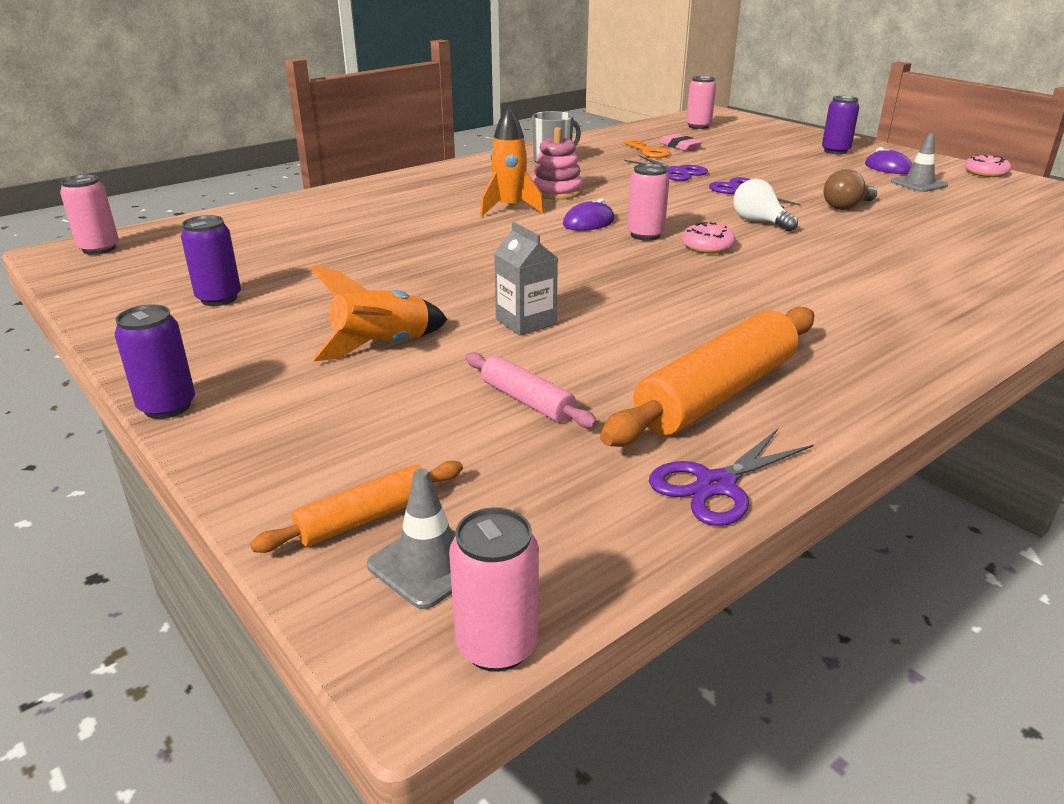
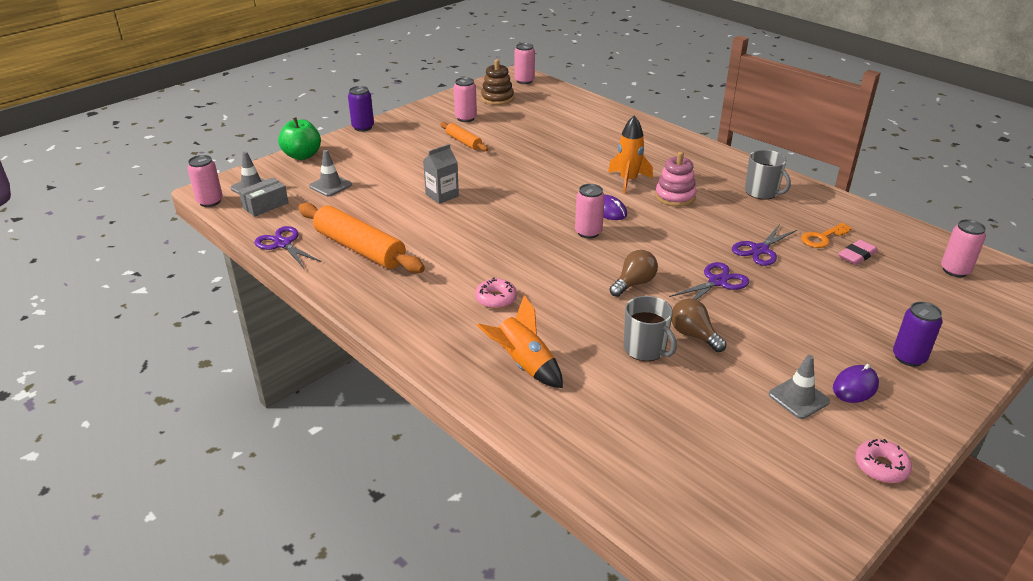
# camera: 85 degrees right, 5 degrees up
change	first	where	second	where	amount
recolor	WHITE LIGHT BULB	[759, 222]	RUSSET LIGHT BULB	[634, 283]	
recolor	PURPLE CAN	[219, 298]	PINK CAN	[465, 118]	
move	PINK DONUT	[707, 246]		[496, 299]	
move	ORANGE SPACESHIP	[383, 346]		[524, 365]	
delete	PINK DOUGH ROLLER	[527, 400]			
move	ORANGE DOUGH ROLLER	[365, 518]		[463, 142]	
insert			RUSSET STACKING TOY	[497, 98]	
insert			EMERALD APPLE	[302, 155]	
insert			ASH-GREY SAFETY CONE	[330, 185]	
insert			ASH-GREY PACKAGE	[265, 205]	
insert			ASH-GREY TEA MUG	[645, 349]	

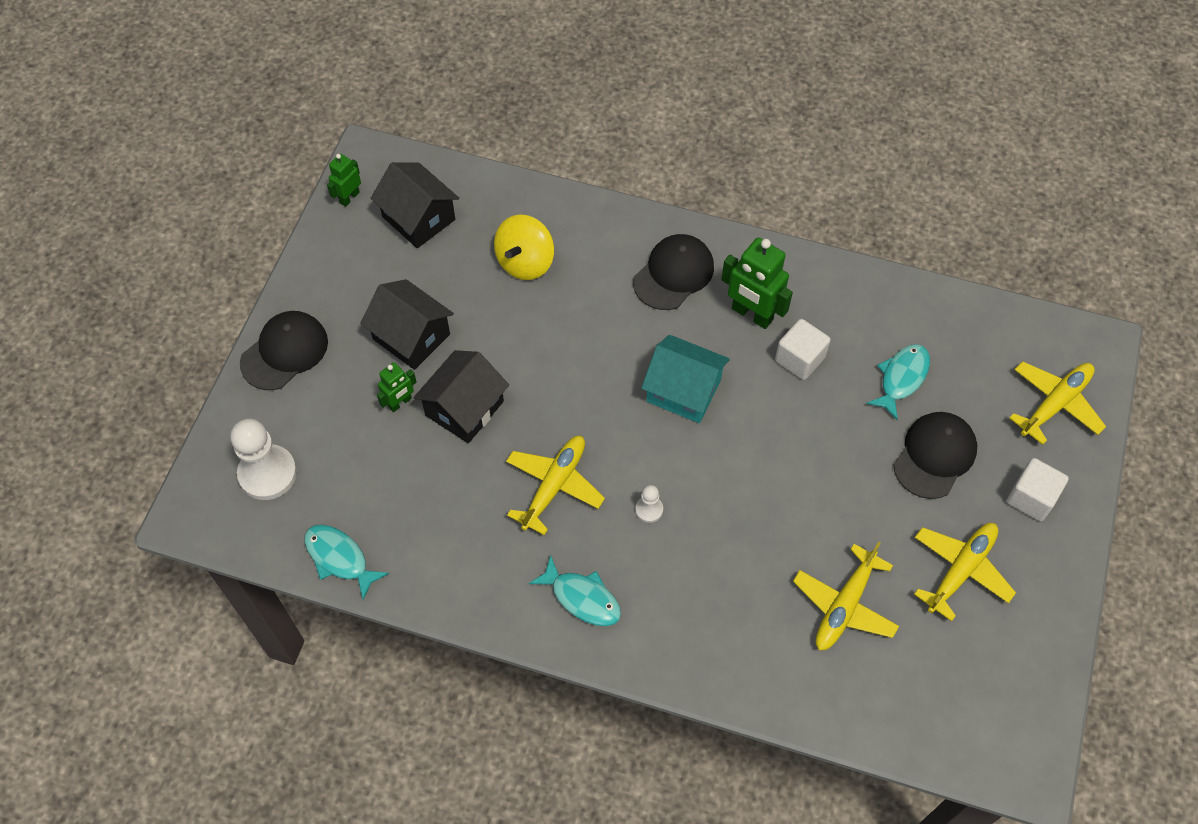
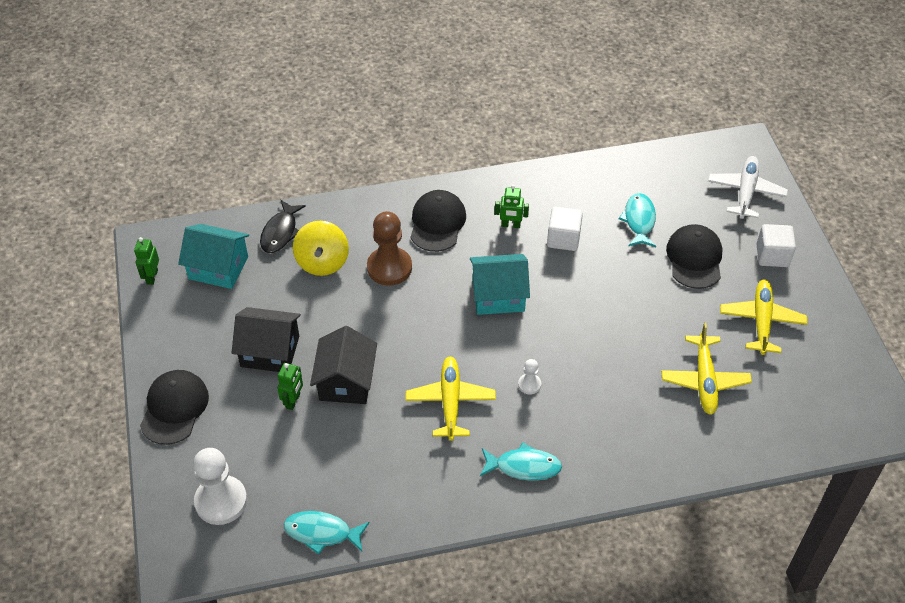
# camera: 30 degrees left, 10 degrees down
change	first	where	second	where	amount
recolor	BLACK TOY HOUSE	[418, 218]	AQUA TOY HOUSE	[218, 267]	
resize	EMERALD ROBOT	[752, 314]		[510, 225]	x0.56
recolor	GOLDEN AEROPLANE	[1055, 404]	WHITE AEROPLANE	[746, 192]	
insert			BLACK FISH	[280, 232]	
insert			RUSSET PAWN	[389, 268]	

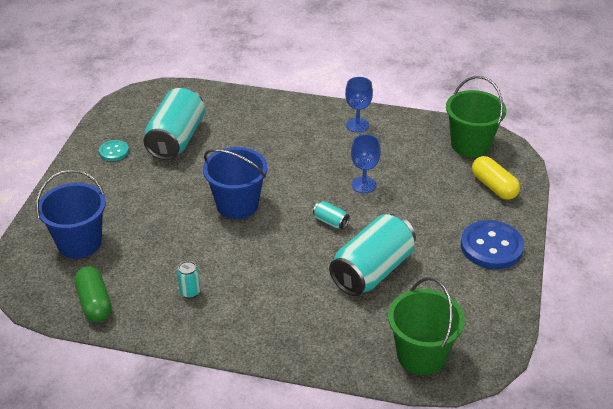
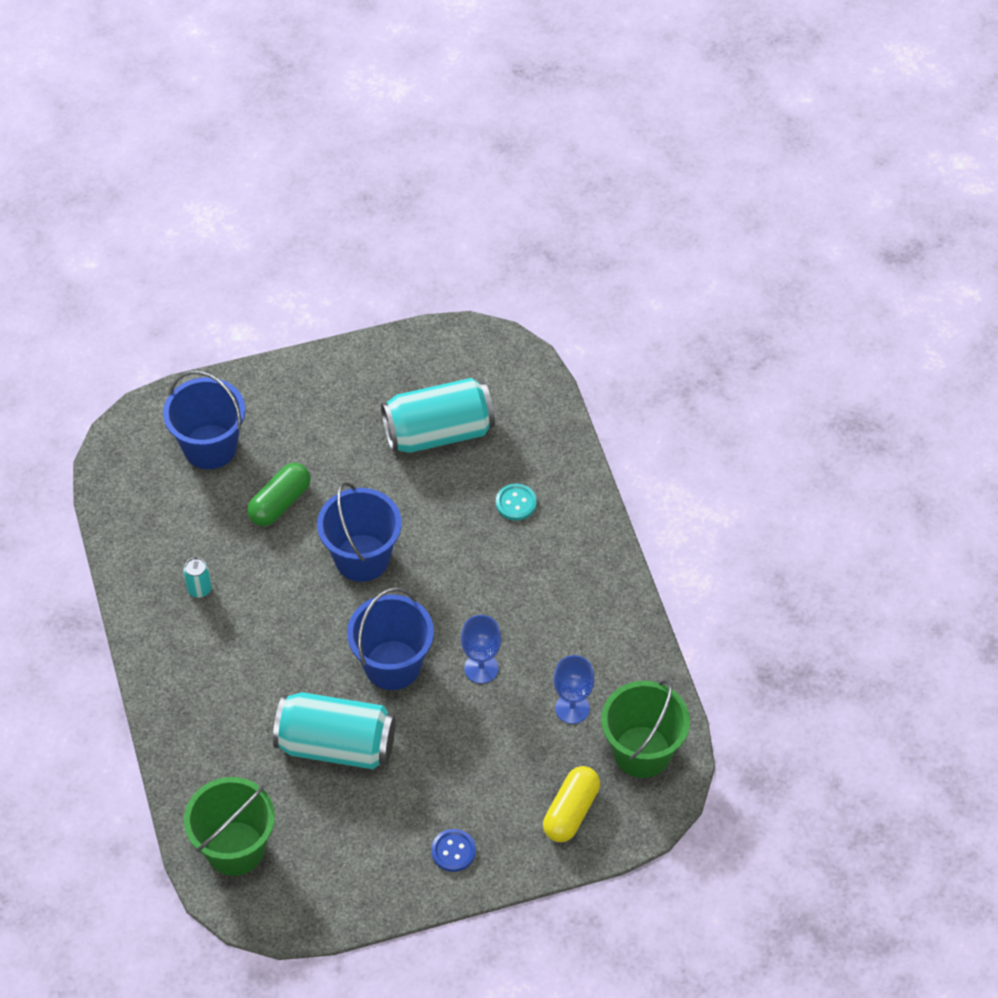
# camera: 60 degrees right, 15 degrees up
change	first	where	second	where	amount
move	BLUE CHALICE	[357, 125]		[572, 708]	
move	AQUA SHIRT BUTTON	[114, 151]		[516, 503]	
replace	AQUA CAN	[330, 222]	BLUE BUCKET	[392, 665]	
resize	BLUE SHIRT BUTTON	[491, 246]		[453, 851]	x0.53
move	EMERALD PILL	[94, 303]		[280, 503]	

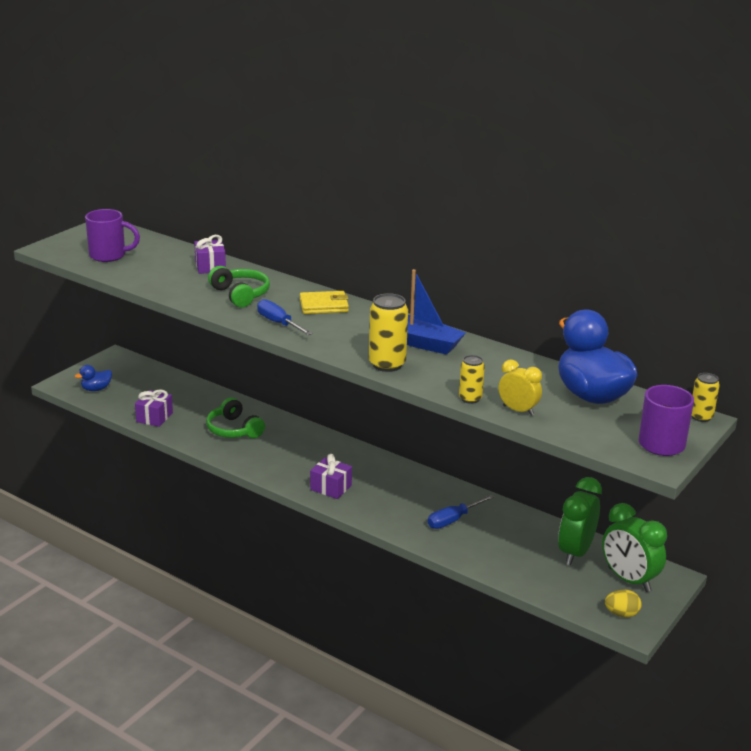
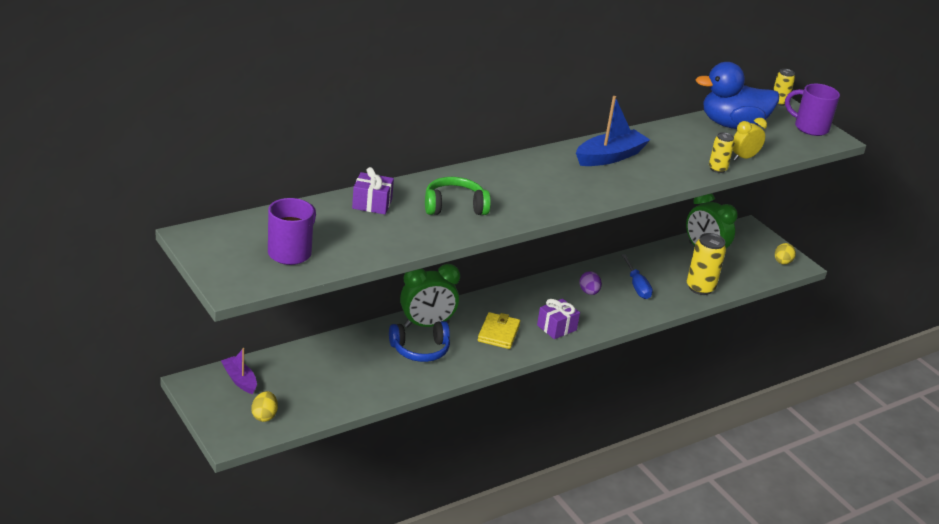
# camera: 70 degrees left, 5 degrees up
change	first	where	second	where	amount
move	GOLDEN WALLET	[324, 306]		[498, 333]	
move	GOLDEN CAN	[387, 364]		[700, 288]	
delete	BLUE SCREWDRIVER	[278, 323]			
replace	BLUE DUCK	[96, 389]	GOLDEN EGG SHAPE	[264, 416]	
delete	PURPLE GIFT	[154, 417]			
recolor	EMERALD HEADPHONES	[234, 430]	BLUE HEADPHONES	[420, 350]	
move	EMERALD BEDSIDE CLOCK	[629, 579]		[426, 324]	
insert			PURPLE EGG SHAPE	[589, 292]	
insert			PURPLE BOAT	[239, 380]	

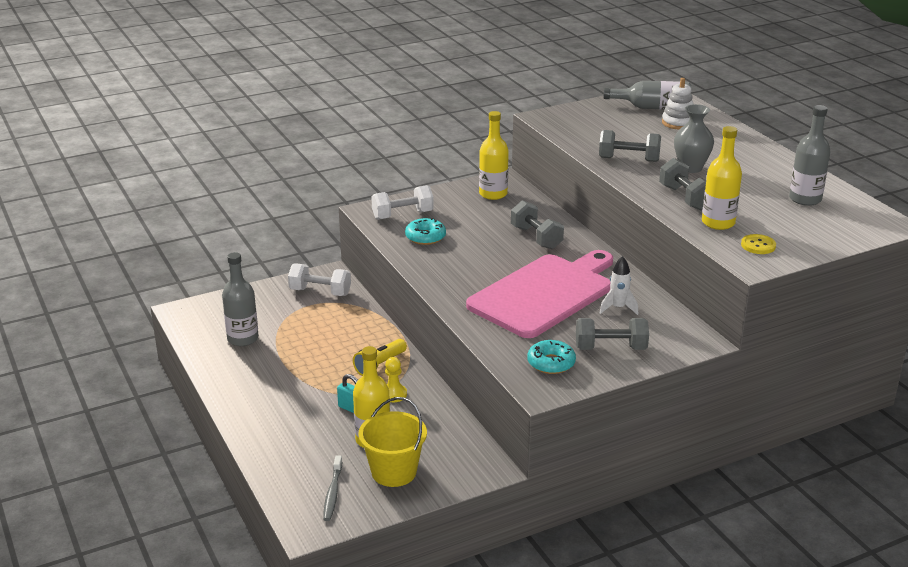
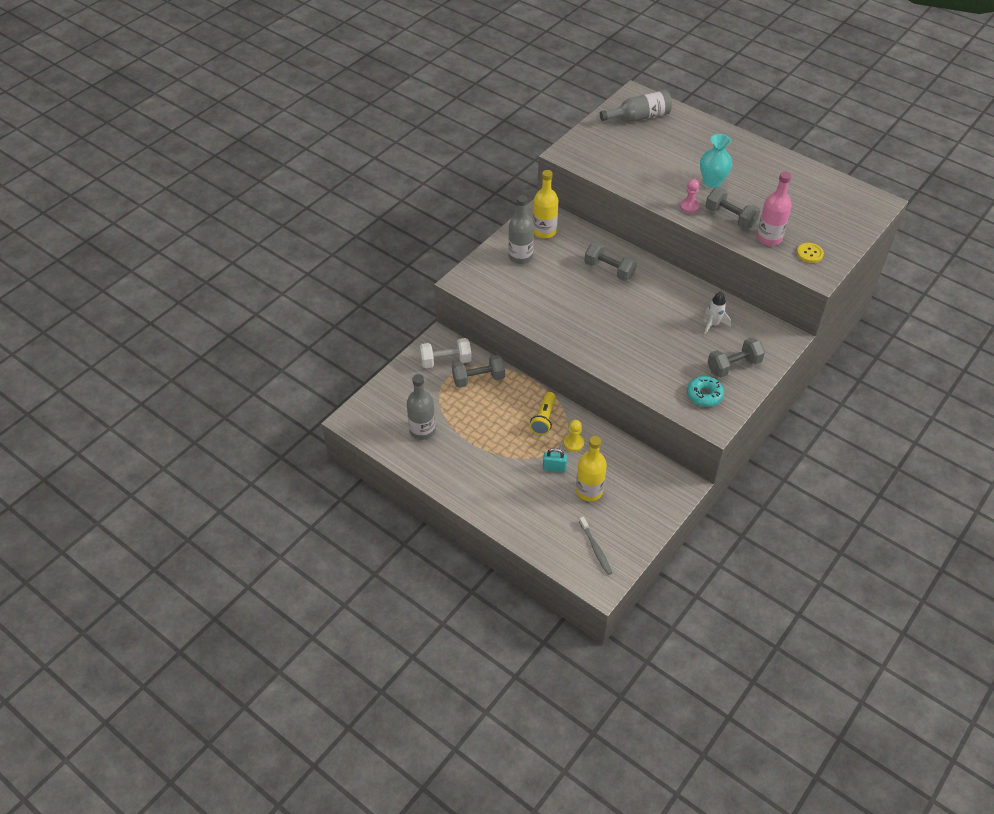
# camera: 25 degrees left, 20 degrees up
change	first	where	second	where	amount
delete	WHITE STACKING TOY	[678, 123]			
recolor	ASH-GREY VASE	[691, 168]	AQUA VASE	[712, 182]	
move	ASH-GREY BOTTLE	[805, 199]		[520, 256]	
recolor	GOLDEN BOTTLE	[718, 223]	PINK BOTTLE	[769, 238]	
move	ASH-GREY DUMBBELL	[628, 159]		[478, 379]	
delete	WHITE DUMBBELL	[402, 215]			
delete	AQUA DONUT	[425, 237]			
delete	PINK CUTTING BOARD	[545, 294]			
delete	GOLDEN BUCKET	[394, 472]			
insert			PINK PAWN	[689, 206]	

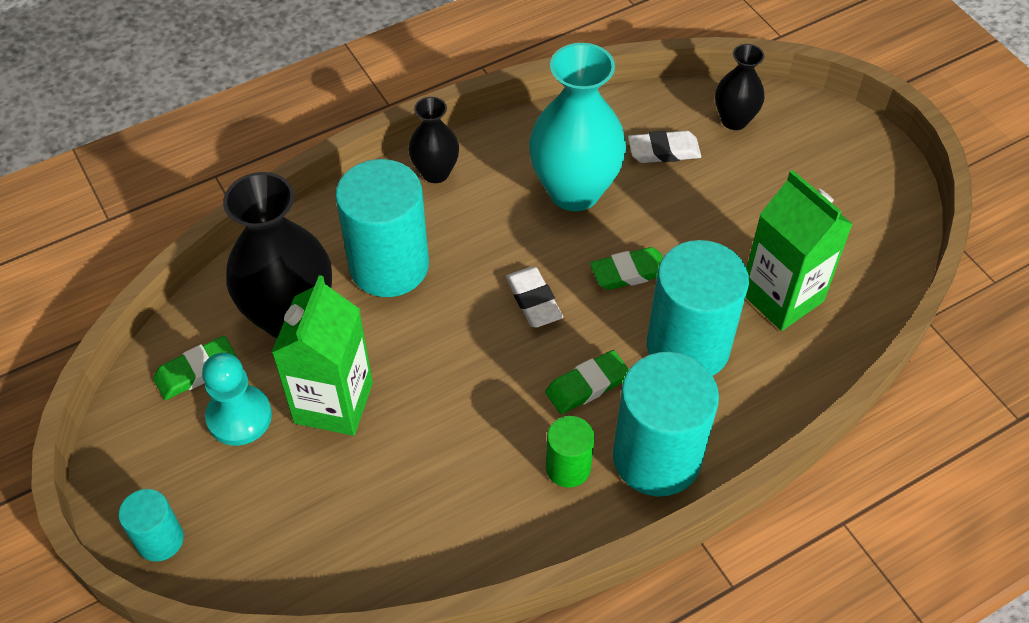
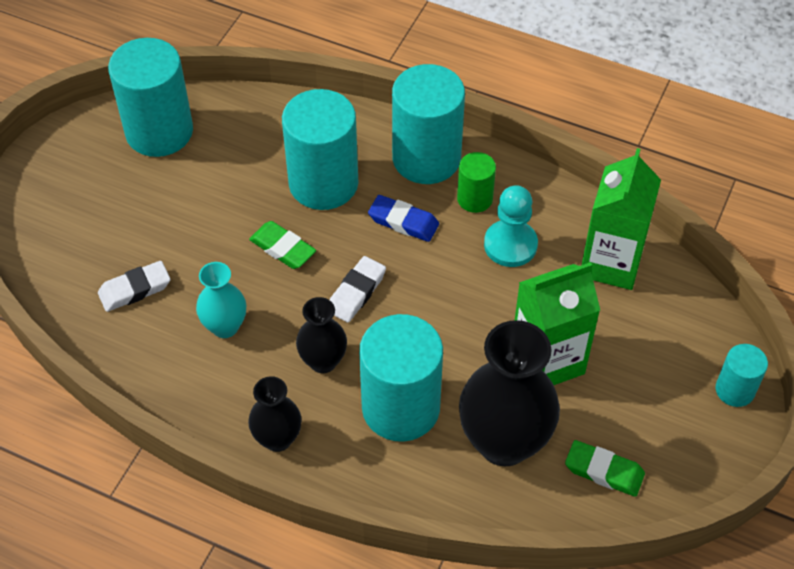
# camera: 125 degrees left, 0 degrees up
change	first	where	second	where	amount
resize	AQUA VASE	[574, 191]		[225, 326]	x0.54
move	BLACK VASE	[734, 120]		[323, 361]	
rotate	WHITE ERASER	[663, 151]		[135, 289]	75 degrees counterclockwise
move	EMERALD JUICE CARTON	[781, 297]		[611, 263]	
recolor	EMERALD ERASER	[587, 385]	BLUE ERASER	[403, 222]	
move	AQUA PAWN	[239, 417]		[510, 245]	
insert			AQUA CYLINDER SHAPE	[159, 131]	

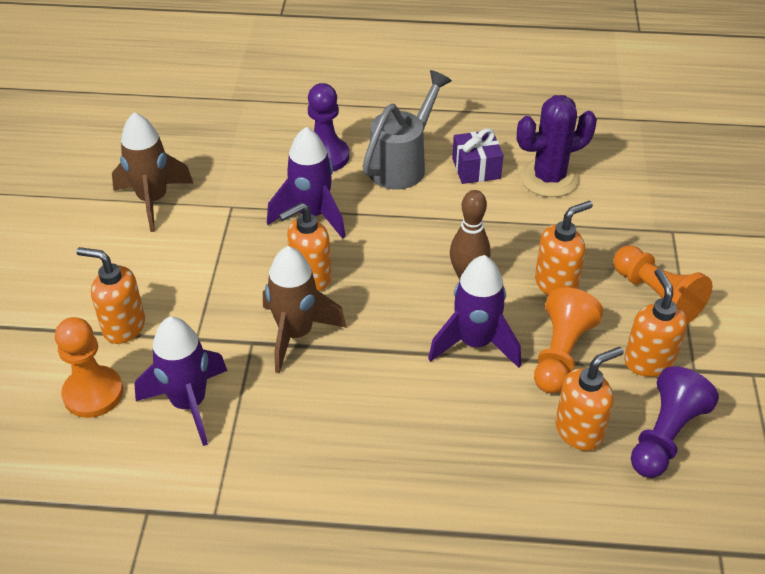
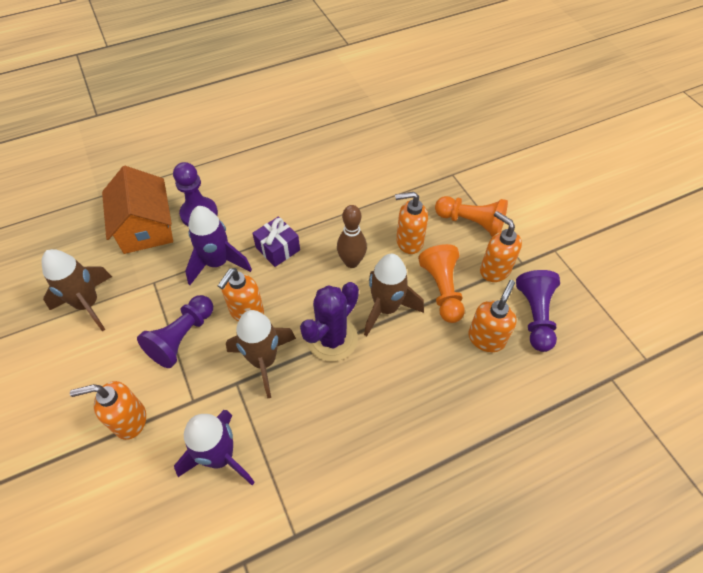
# camera: 30 degrees left, 10 degrees up
change	first	where	second	where	amount
delete	ASH-GREY SPRINKLING CAN	[403, 164]			
move	PURPLE PRICKLY PLANT	[549, 178]		[332, 339]	
move	PURPLE GIFT	[476, 168]		[278, 249]	
rotate	ORANGE PUMP BOTTLE	[556, 284]		[409, 242]	120 degrees counterclockwise
recolor	PURPLE SPACESHIP	[475, 343]	RUSSET SPACESHIP	[386, 308]	
delete	ORANGE PAWN	[93, 393]			
insert			ORANGE TOY HOUSE	[145, 227]	
insert			PURPLE PAWN	[182, 337]	

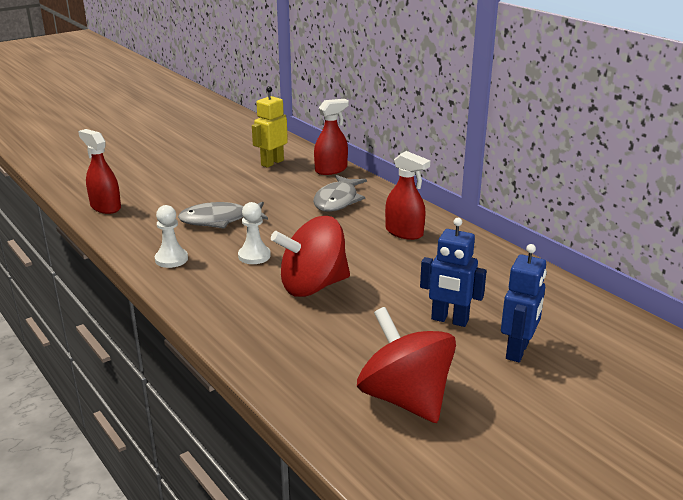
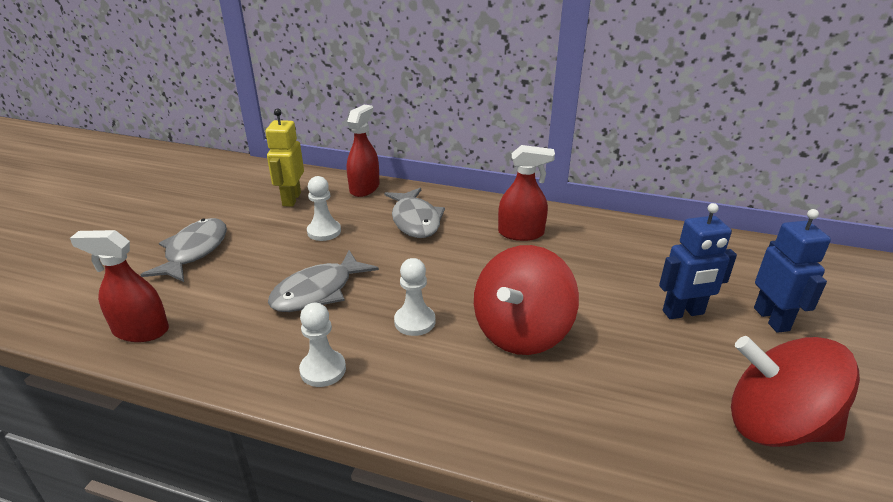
# camera: 35 degrees left, 5 degrees up
change	first	where	second	where	amount
insert			WHITE PAWN	[324, 231]	
insert			ASH-GREY FISH	[194, 251]	

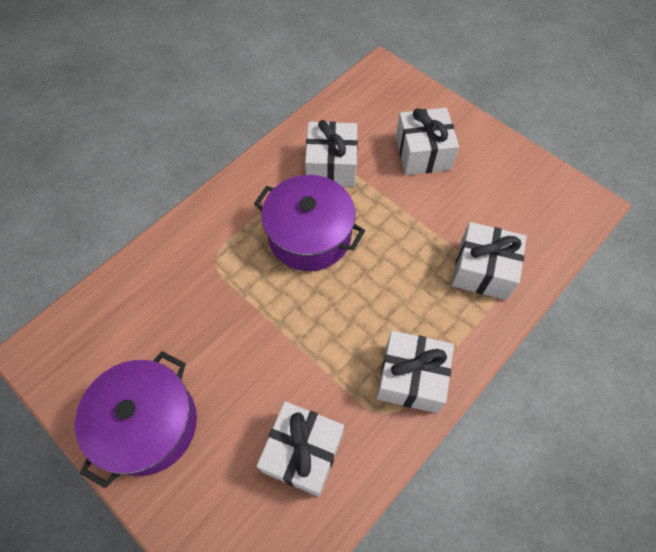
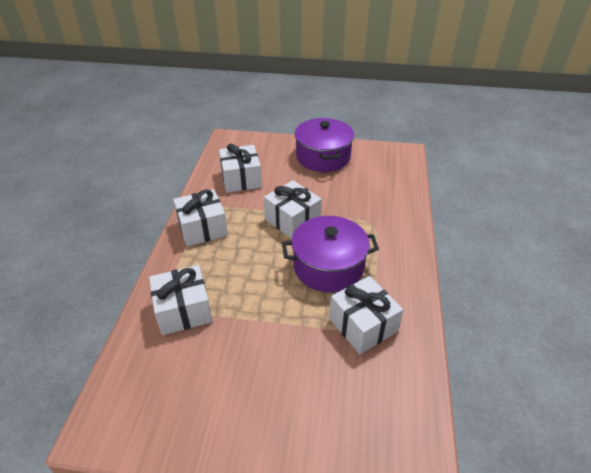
# camera: 145 degrees right, 20 degrees down
change	first	where	second	where	amount
move	WHITE GIFT	[423, 153]		[292, 220]	

